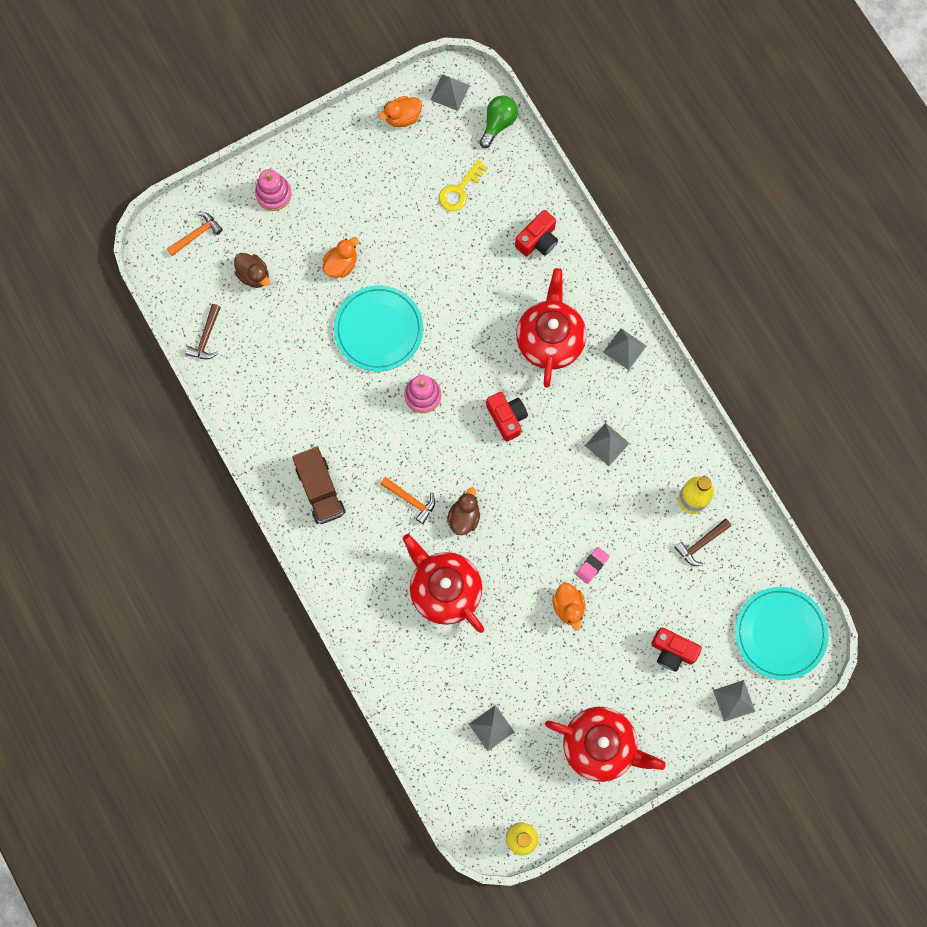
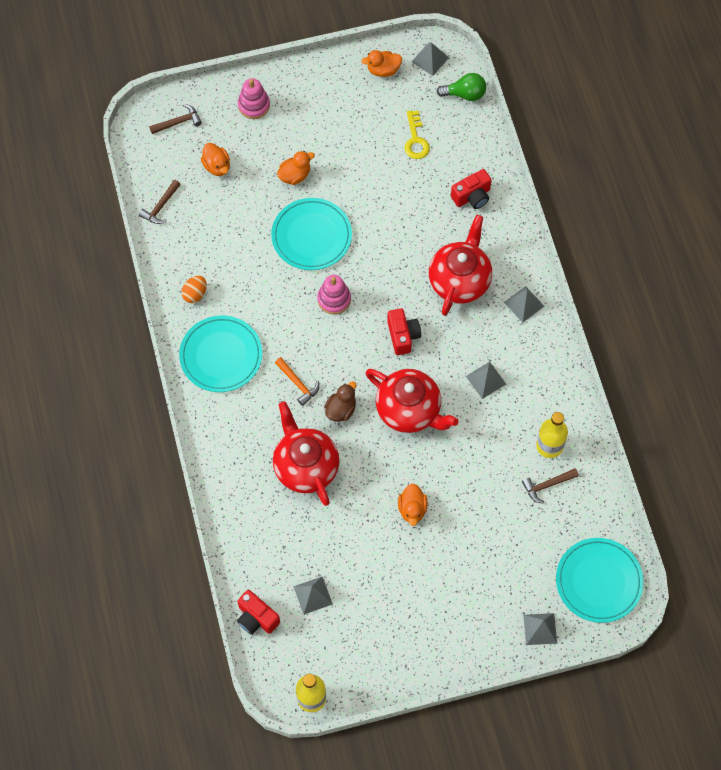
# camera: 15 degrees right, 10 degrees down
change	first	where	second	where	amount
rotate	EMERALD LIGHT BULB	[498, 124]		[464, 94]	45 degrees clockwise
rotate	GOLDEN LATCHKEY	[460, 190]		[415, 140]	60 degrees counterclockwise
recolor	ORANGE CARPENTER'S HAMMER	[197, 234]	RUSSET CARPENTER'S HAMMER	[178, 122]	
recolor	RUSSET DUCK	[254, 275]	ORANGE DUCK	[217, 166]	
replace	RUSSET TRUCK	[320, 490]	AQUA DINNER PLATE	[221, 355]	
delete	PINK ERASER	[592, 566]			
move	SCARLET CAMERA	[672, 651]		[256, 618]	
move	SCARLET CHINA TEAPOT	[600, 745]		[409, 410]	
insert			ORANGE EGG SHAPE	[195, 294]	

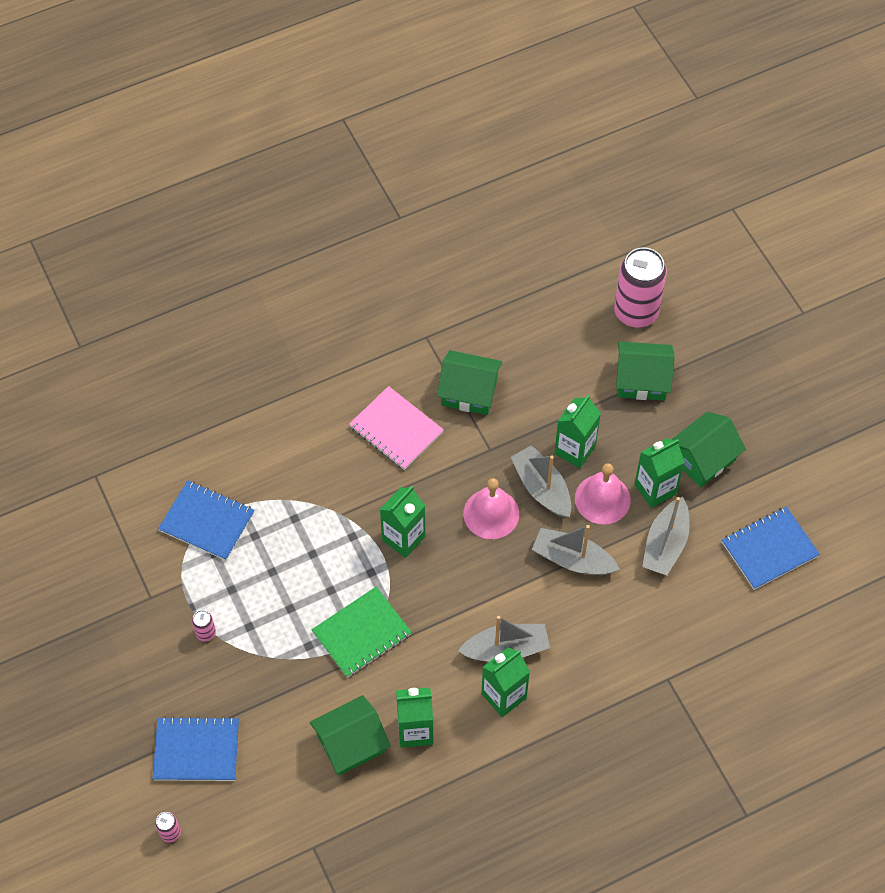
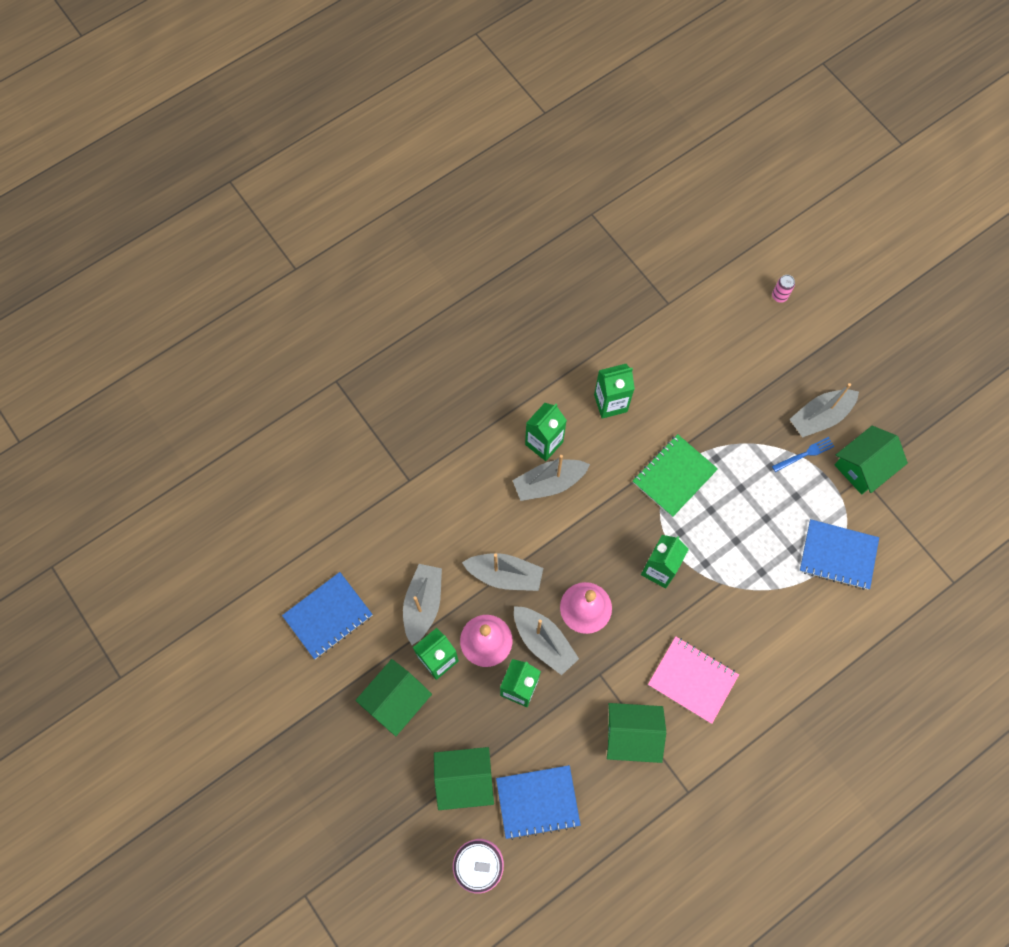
# camera: 170 degrees right, 10 degrees up
change	first	where	second	where	amount
replace	PINK CAN	[206, 633]	BLUE FORK	[805, 454]	
move	EMERALD TOY HOUSE	[351, 743]		[863, 466]	
move	BLUE NOTEBOOK	[196, 750]		[537, 801]	
insert			ASH-GREY BOAT	[820, 417]	

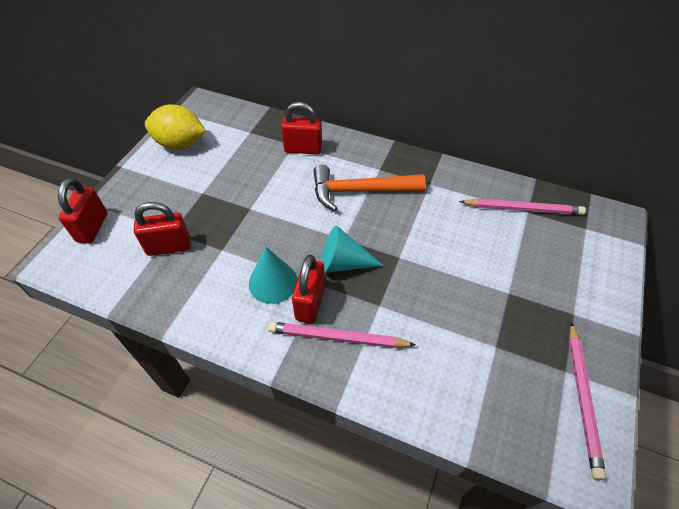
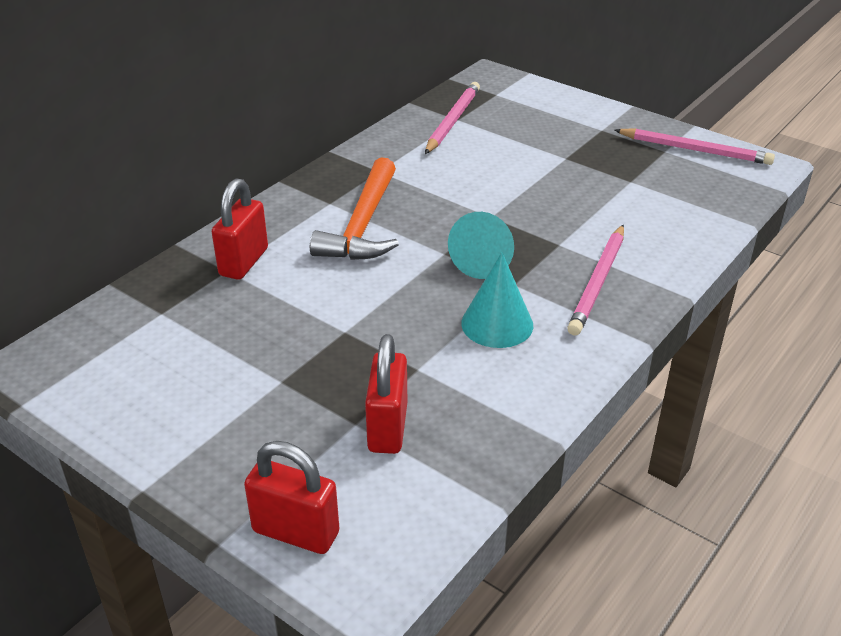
# camera: 75 degrees left, 15 degrees down
change	first	where	second	where	amount
delete	GOLDEN CITRUS FRUIT	[180, 144]			
delete	SCARLET SMALL LOCK	[310, 303]			

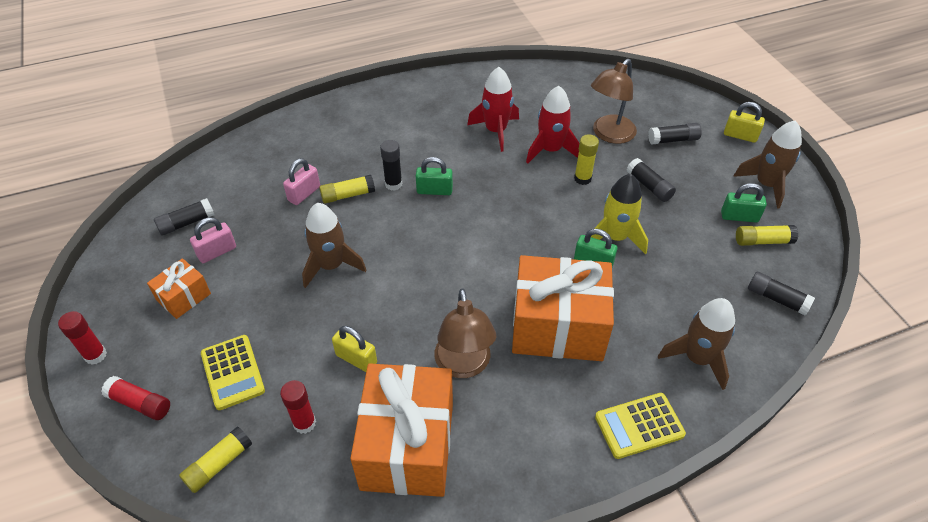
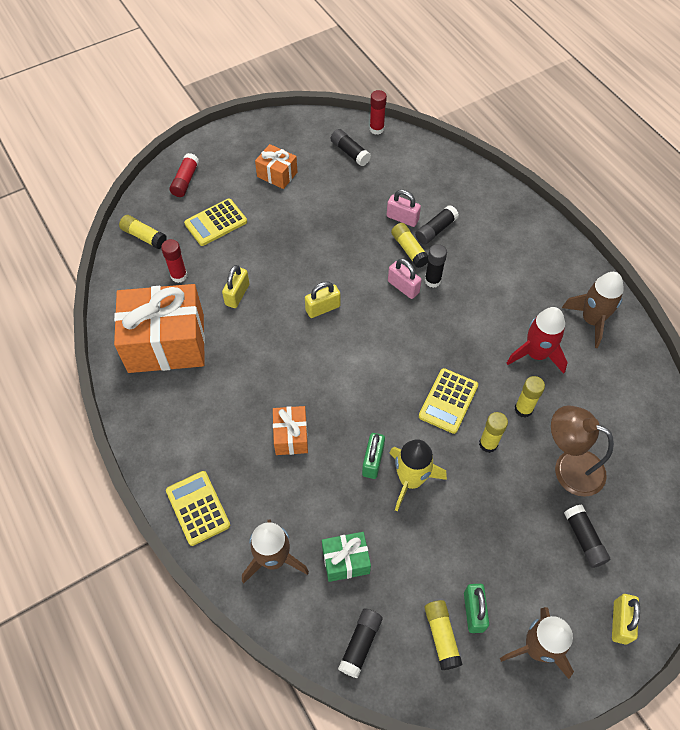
# camera: 80 degrees right, 10 degrees up
change	first	where	second	where	amount
replace	SCARLET SPACESHIP	[550, 150]	GOLDEN GLUE	[523, 409]	
delete	EMERALD SMALL LOCK	[434, 190]			
move	BLACK GLUE	[649, 186]		[435, 230]	
move	RUSSET SPACESHIP	[331, 265]		[591, 320]	
move	PINK SMALL LOCK	[217, 252]		[403, 287]	
resize	ORANGE GIFT	[558, 327]		[291, 436]	x0.48
delete	RUSSET READING LAMP	[464, 365]			
move	SCARLET GLUE	[95, 355]		[376, 129]	
insert			GOLDEN SMALL LOCK	[323, 308]	
insert			GOLDEN ADDING MACHINE	[448, 401]	
insert			EMERALD GIFT	[345, 561]	

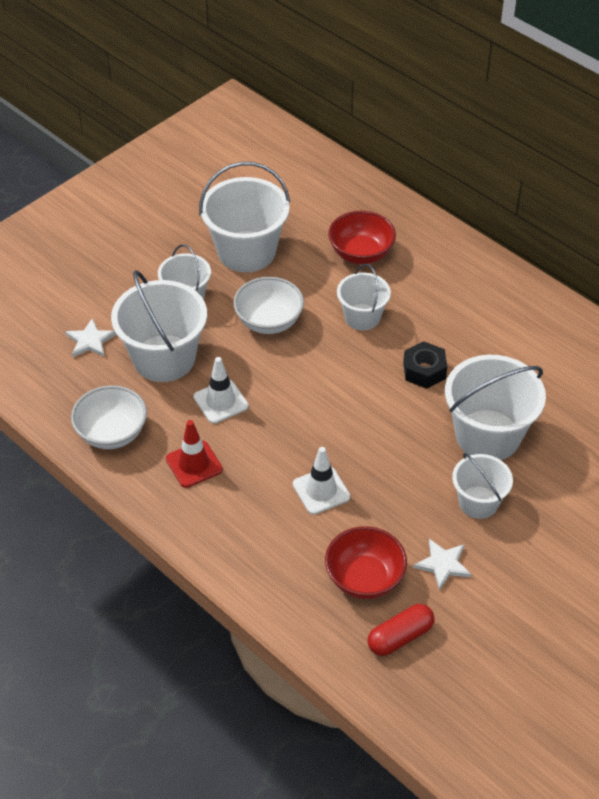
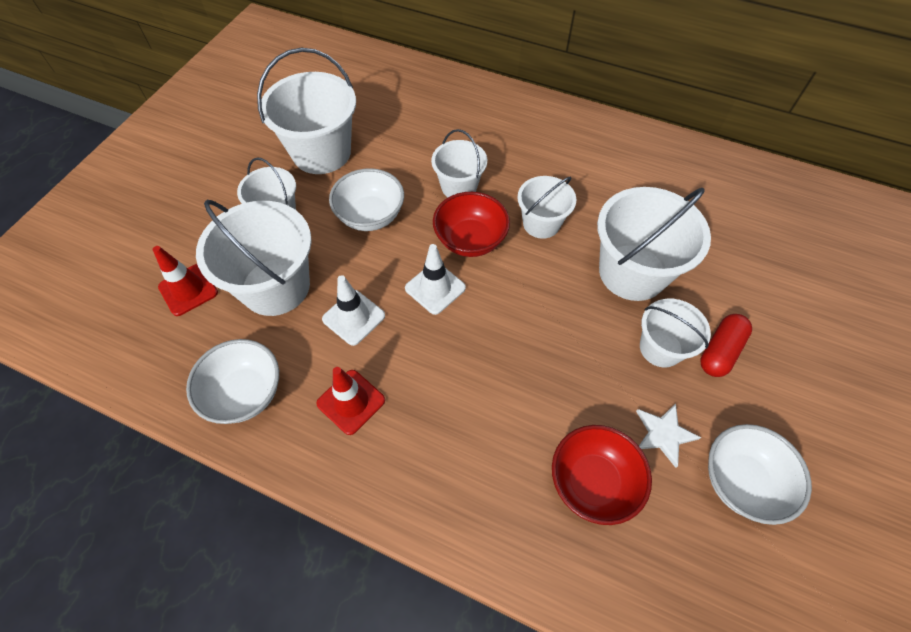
# camera: 20 degrees left, 10 degrees up
change	first	where	second	where	amount
move	SCARLET BOWL	[361, 253]		[470, 240]	
replace	WHITE FIVE-POINTED STAR	[90, 341]	SCARLET SAFETY CONE	[188, 290]	
replace	BLACK HEXAGON NUT	[424, 371]	WHITE BUCKET	[541, 223]	
move	WHITE SAFETY CONE	[321, 490]		[435, 288]	
move	SCARLET PILL	[400, 637]		[720, 351]	
insert			WHITE BOWL	[741, 481]	

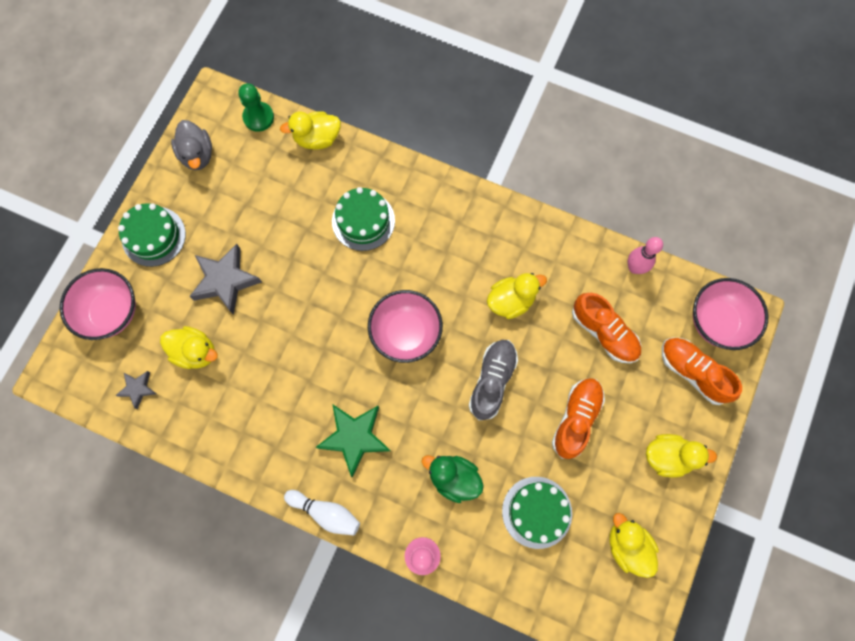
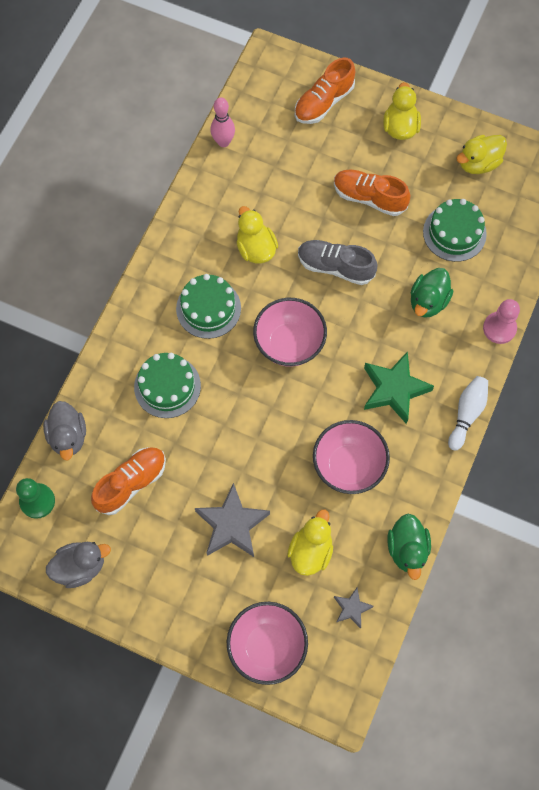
# camera: 90 degrees left, 5 degrees down
change	first	where	second	where	amount
recolor	GOLDEN DUCK	[317, 138]	ASH-GREY DUCK	[68, 436]	
move	EMERALD CAKE	[153, 236]		[208, 308]	
move	PINK BOWL	[717, 322]		[348, 466]	
move	ORANGE SHOE	[604, 332]		[131, 483]	
insert			EMERALD DUCK	[407, 549]	

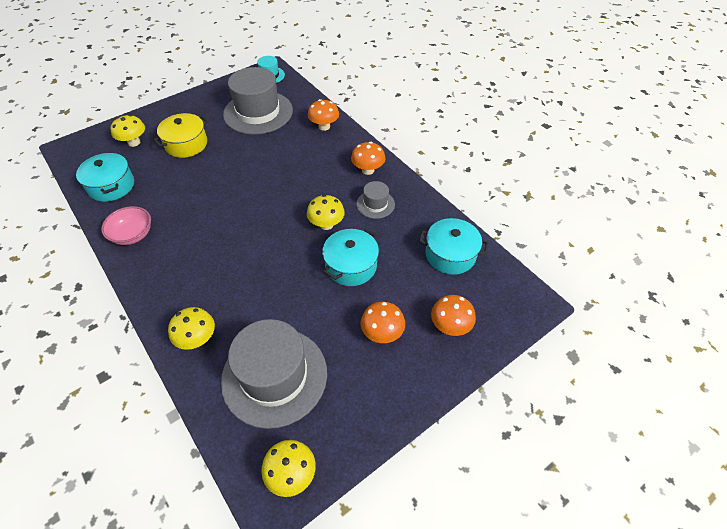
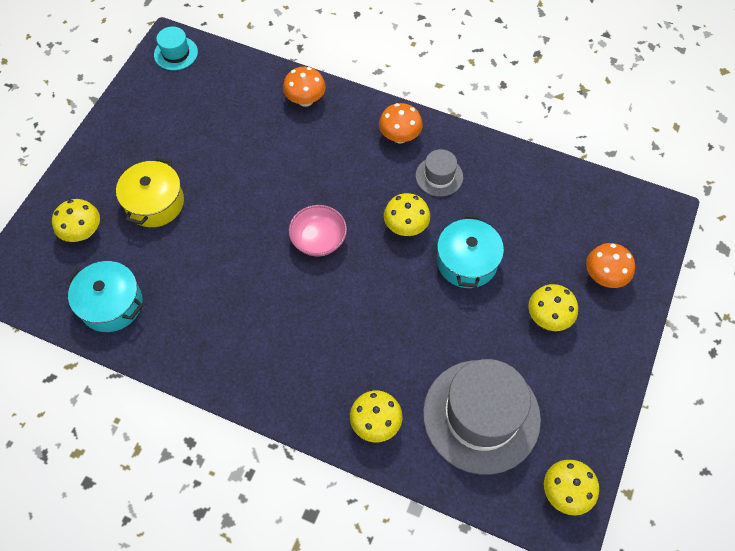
# camera: 30 degrees left, 10 degrees up
change	first	where	second	where	amount
delete	ASH-GREY HAT	[258, 112]			
move	PINK BOWL	[133, 235]		[318, 240]	
delete	AQUA STOCKPOT	[450, 255]			
recolor	ORANGE TOADSTOOL	[382, 333]	GOLDEN TOADSTOOL	[548, 317]	

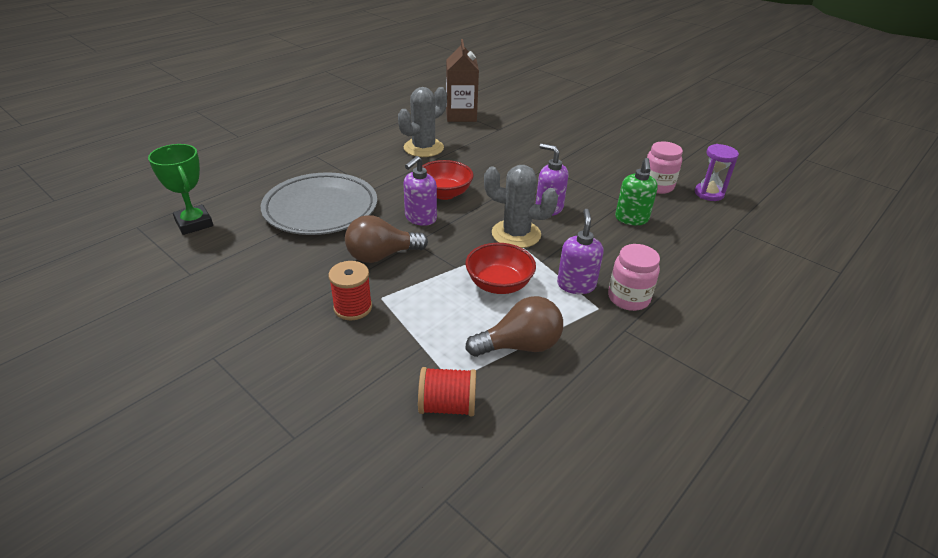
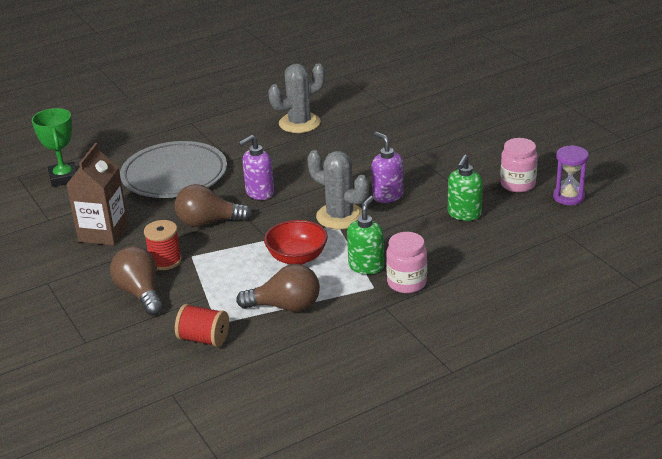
# camera: 20 degrees right, 5 degrees down
change	first	where	second	where	amount
move	RUSSET JUICE CARTON	[461, 115]		[103, 233]	
delete	SCARLET BOWL	[444, 193]			
recolor	PURPLE PUMP BOTTLE	[576, 285]	EMERALD PUMP BOTTLE	[366, 266]	
insert			RUSSET LIGHT BULB	[140, 293]	

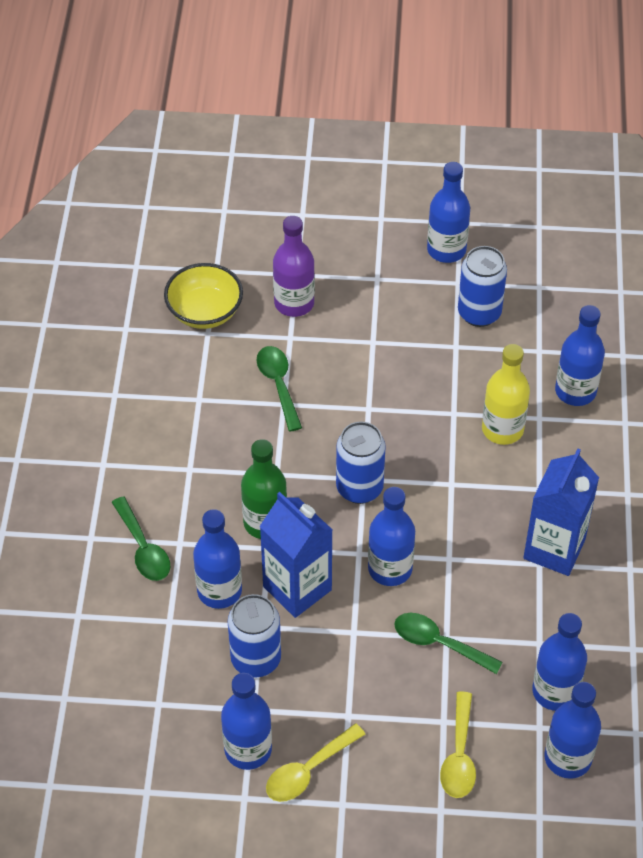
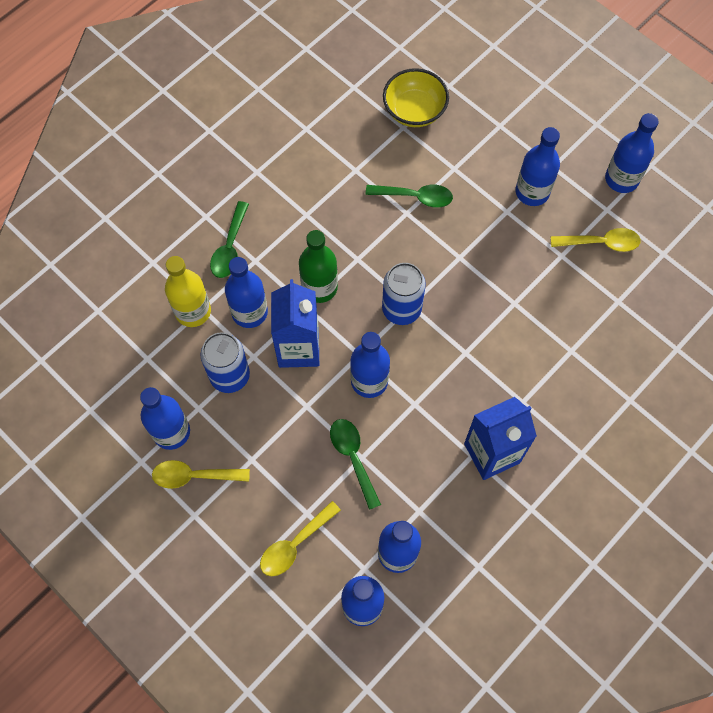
# camera: 40 degrees right, 15 degrees up
change	first	where	second	where	amount
delete	PURPLE BOTTLE	[294, 303]			
replace	BLUE CAN	[479, 313]	GOLDEN TABLESPOON	[601, 243]	
move	BLUE BOTTLE	[575, 391]		[532, 192]	
move	GOLDEN BOTTLE	[502, 429]		[193, 311]	
rotate	EMERALD TABLESPOON	[278, 385]		[415, 197]	75 degrees clockwise

